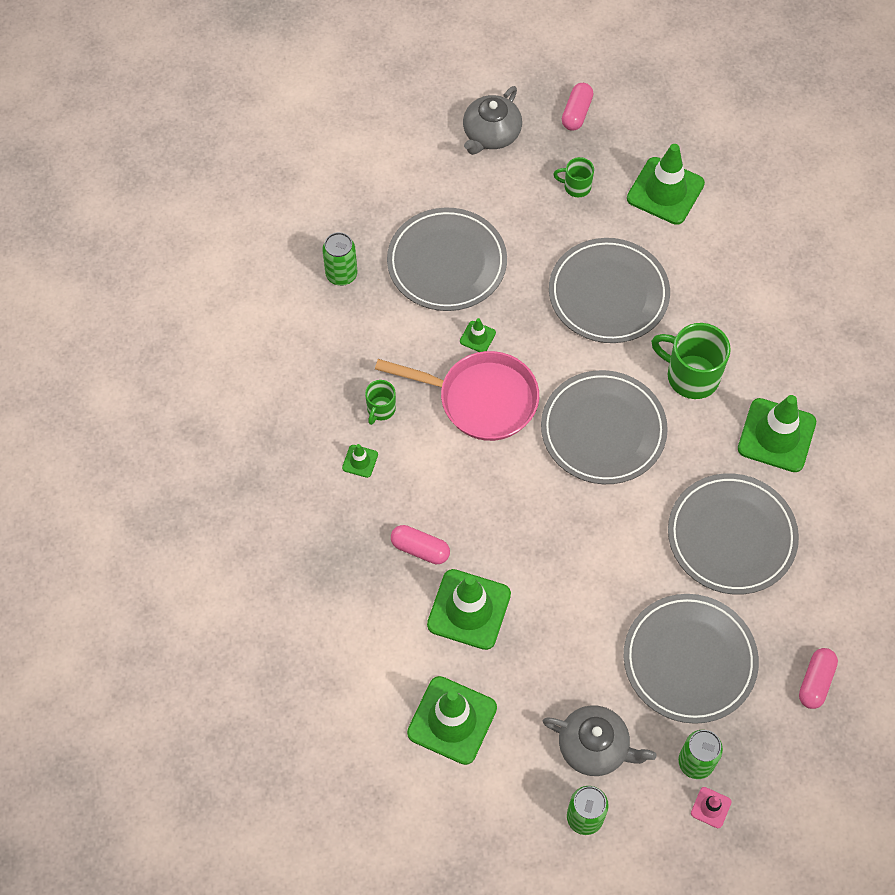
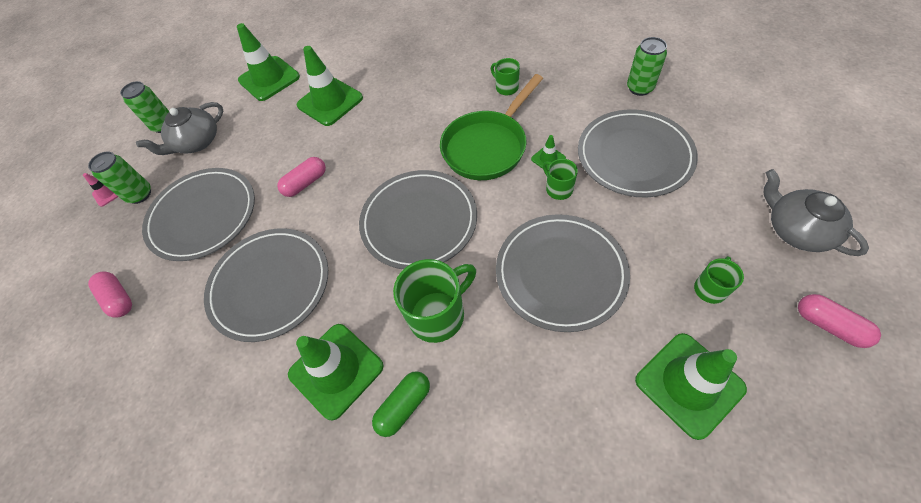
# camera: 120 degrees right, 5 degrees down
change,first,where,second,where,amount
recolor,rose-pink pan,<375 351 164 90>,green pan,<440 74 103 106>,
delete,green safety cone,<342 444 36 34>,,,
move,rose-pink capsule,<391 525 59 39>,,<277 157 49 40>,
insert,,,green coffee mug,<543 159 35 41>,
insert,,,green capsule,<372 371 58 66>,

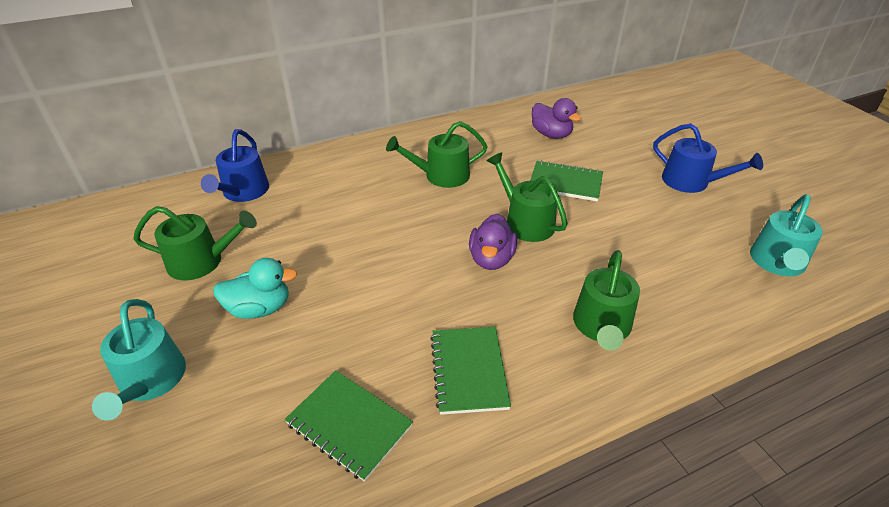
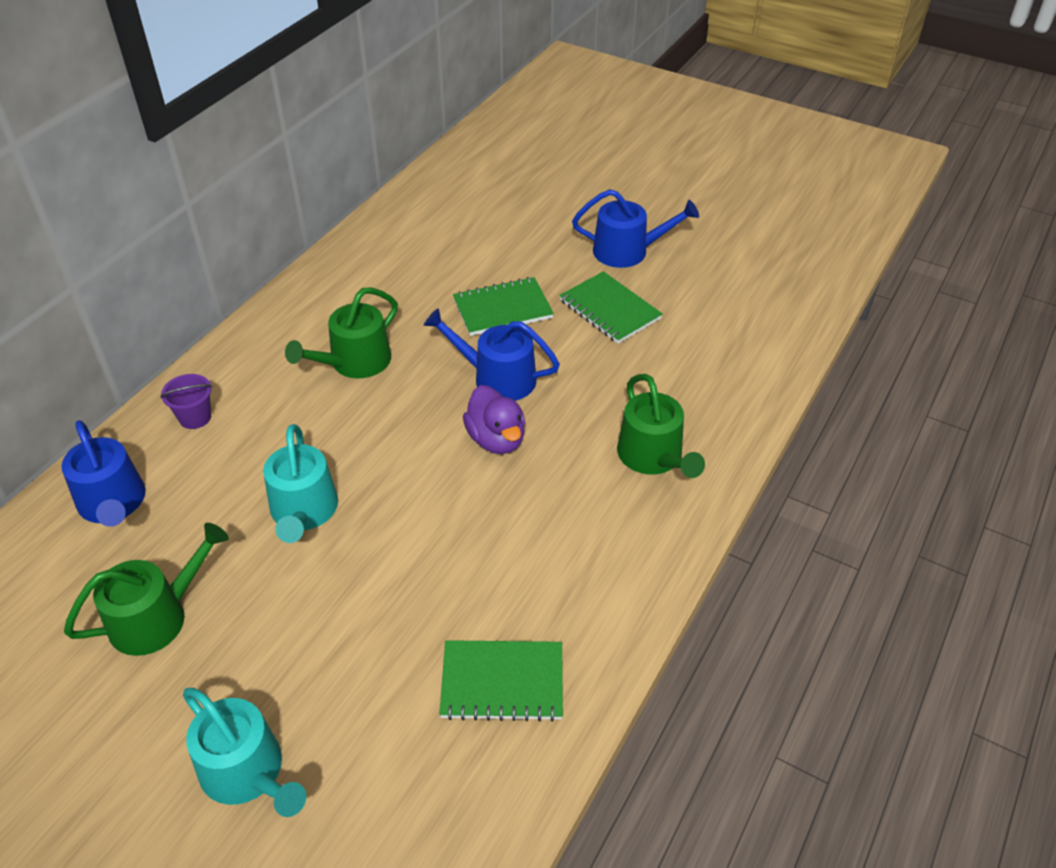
# camera: 35 degrees left, 5 degrees up
change,first,where,second,where,amount
delete,purple rubber duck,<532 98 49 41>,,,
recolor,green watering can,<487 152 81 90>,royal blue watering can,<424 308 136 93>,
move,turquoise watering can,<750 194 73 82>,,<263 424 75 119>,
delete,turquoise rubber duck,<213 258 84 61>,,,
move,green exercise book,<430 327 81 88>,,<559 271 104 73>,
insert,,,purple pail,<160 374 52 55>,

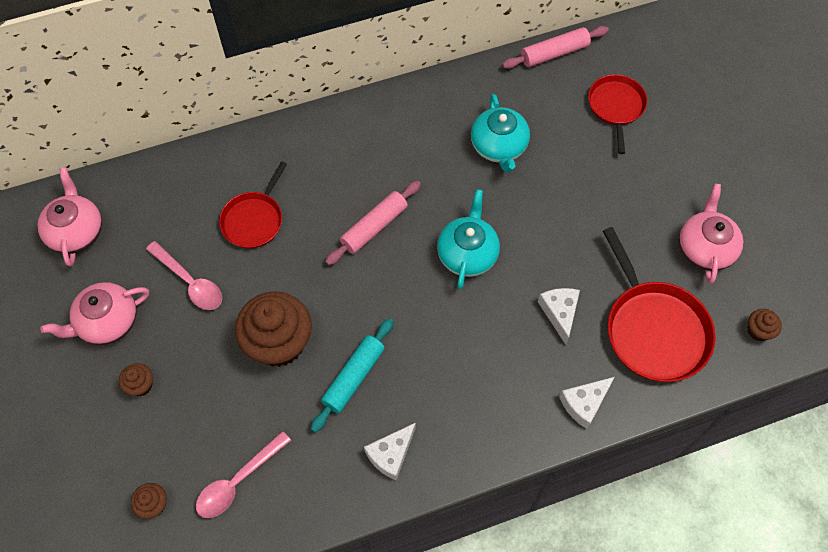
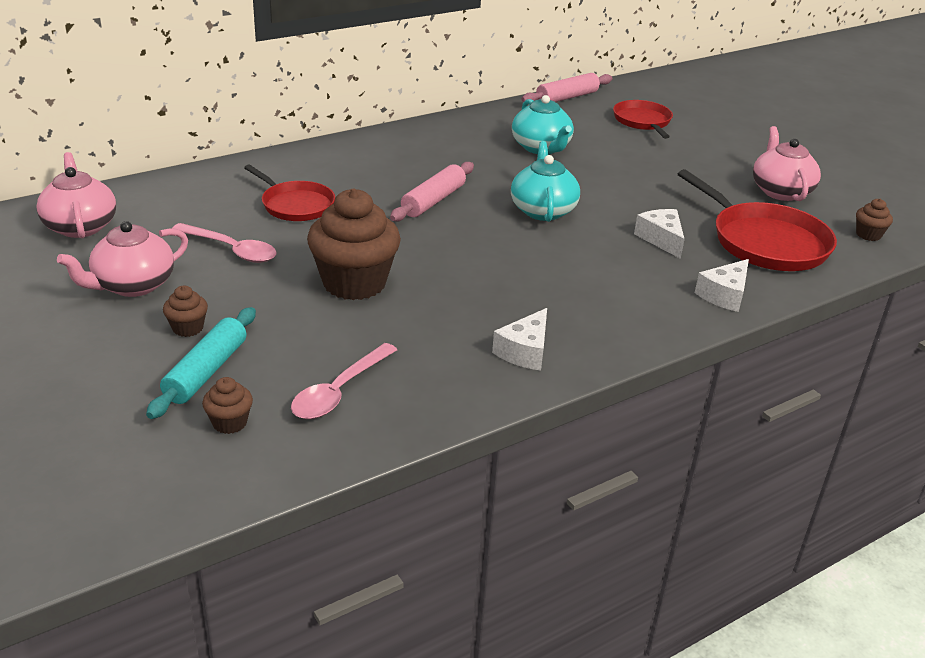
# camera: 15 degrees left, 30 degrees down
change,first,where,second,where,amount
rotate,red pan,<219 161 68 87>,,<244 165 91 56>,60 degrees counterclockwise
move,turquoise dough roller,<311 318 83 115>,,<146 307 110 112>,

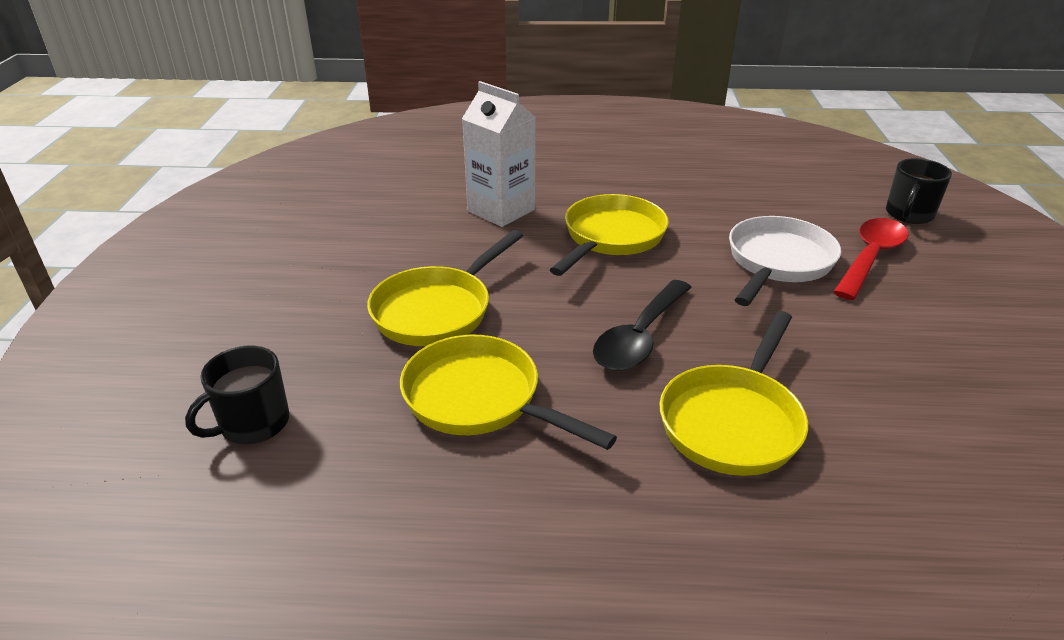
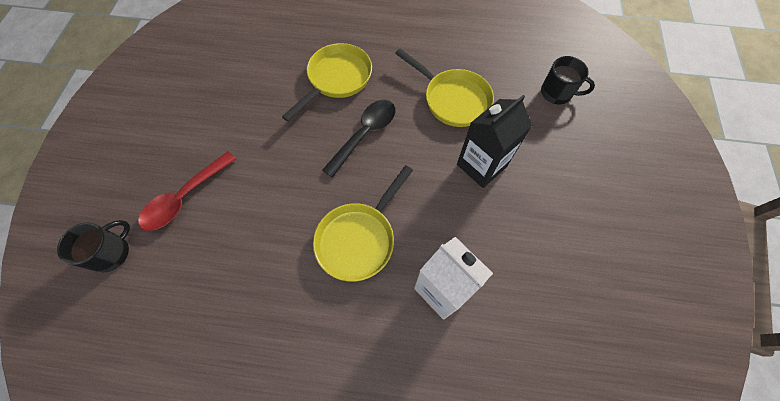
# camera: 175 degrees left, 30 degrees up
change,first,where,second,where,amount
delete,snow-white pan,<729 216 112 90>,,,
replace,yellow pan,<367 230 156 116>,black carton,<457 95 76 93>,
rotate,black coffee mug,<185 346 104 98>,,<541 56 54 48>,60 degrees clockwise

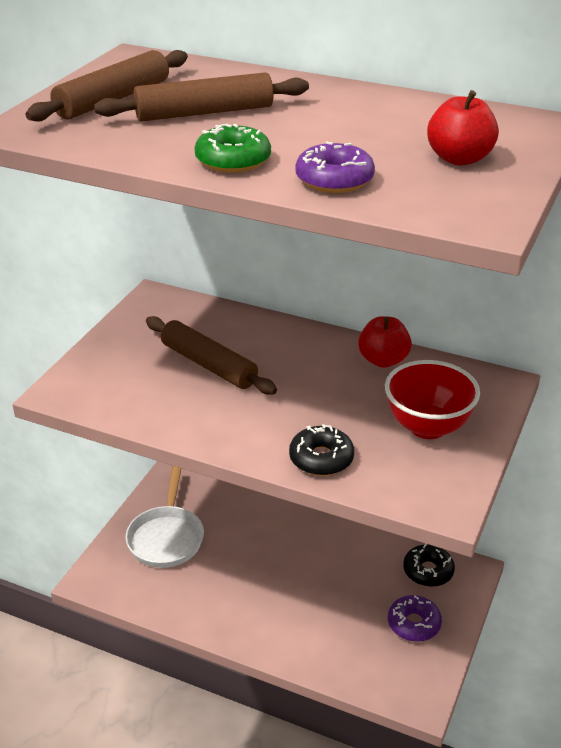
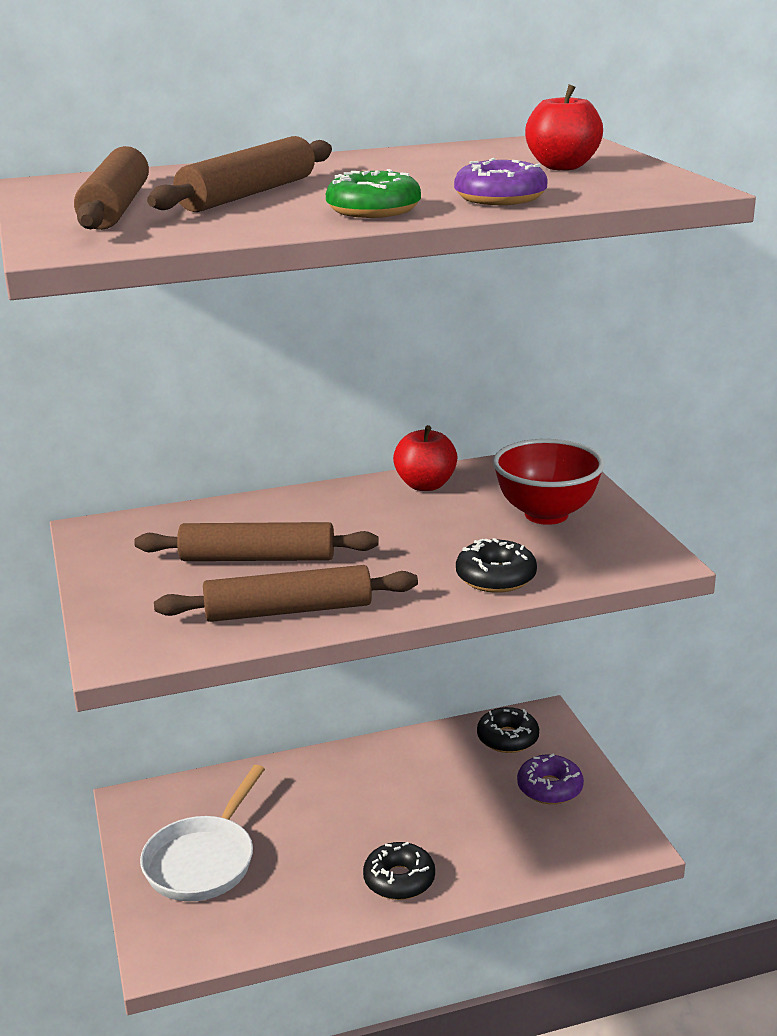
# camera: 40 degrees left, 10 degrees down
change,first,where,second,where,amount
rotate,snow-white pan,<125 466 79 102>,,<140 765 125 136>,60 degrees clockwise
insert,,,dark brown dough roller,<154 565 264 57>,
insert,,,black doughnut,<363 842 72 58>,

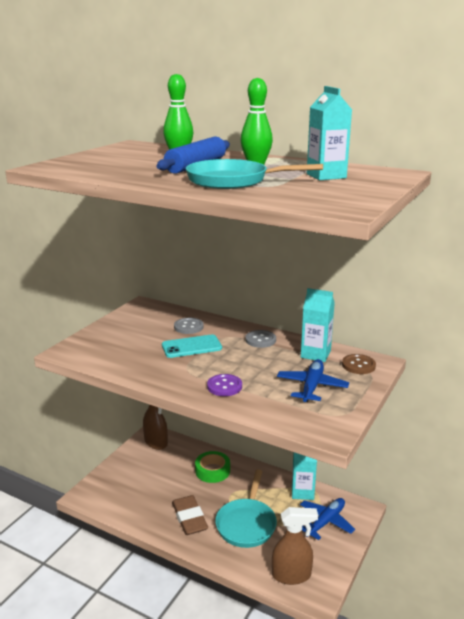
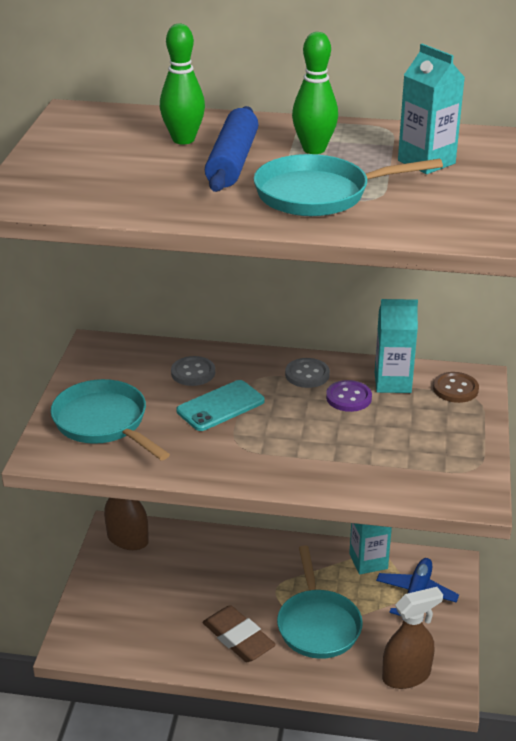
# camera: 20 degrees left, 10 degrees up
change,first,where,second,where,amount
delete,royal blue toy plane,<277 359 72 43>,,,
move,purple shirt button,<207 374 35 22>,,<326 380 46 32>,
delete,green roll of tape,<195 451 35 32>,,,
insert,,,turquoise pan,<51 379 119 82>,

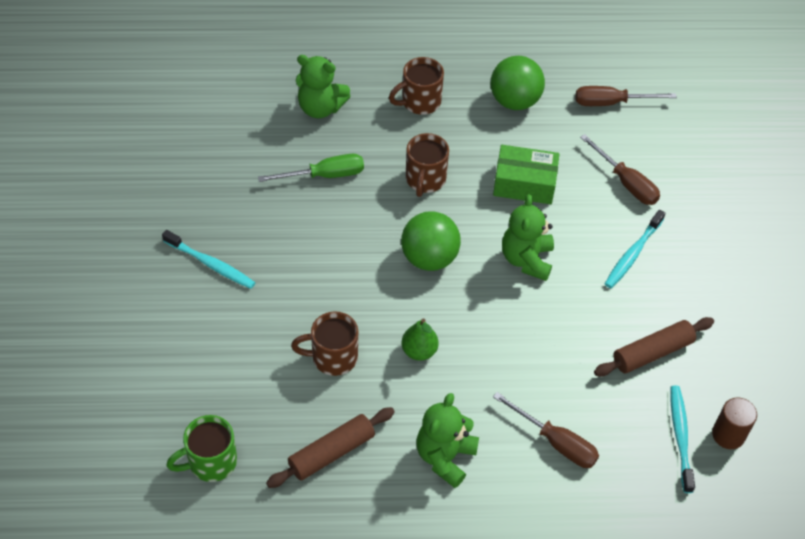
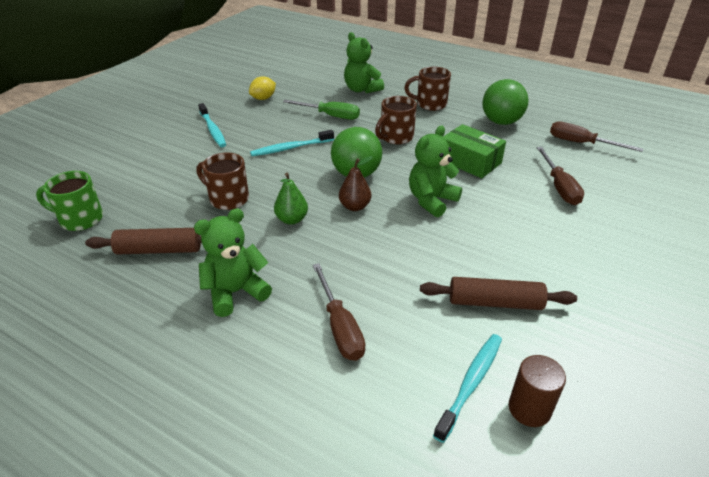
# camera: 35 degrees right, 15 degrees down
change,first,where,second,where,amount
move,turquoise tooth brush,<605 210 60 78>,,<250 130 84 26>,
insert,,,yellow toy lemon,<249 76 27 24>,
insert,,,dark brown pear,<339 156 34 55>,

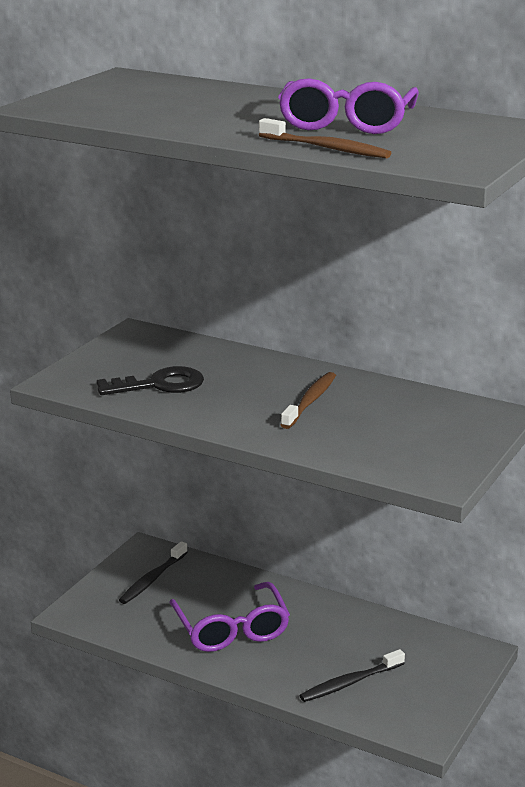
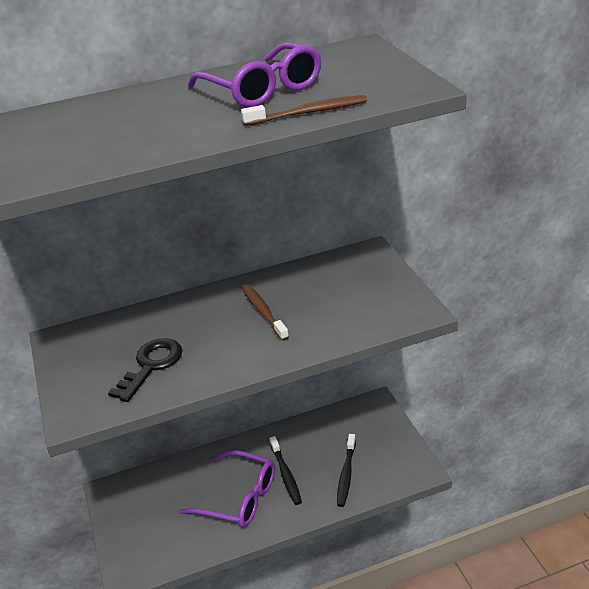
# camera: 45 degrees left, 10 degrees up
change,first,where,second,where,amount
move,black tooth brush,<119 541 69 63>,,<269 436 33 69>,

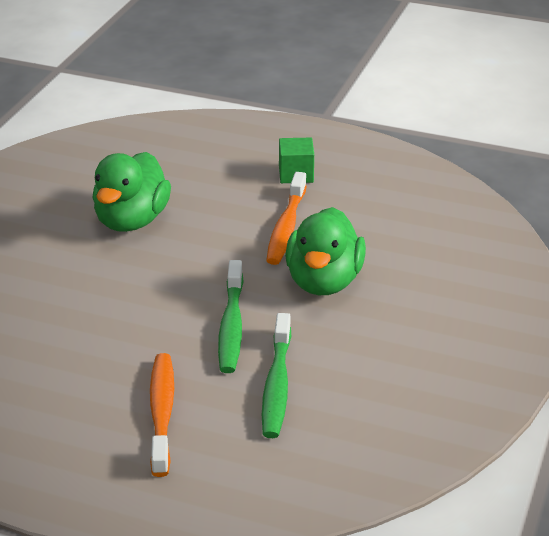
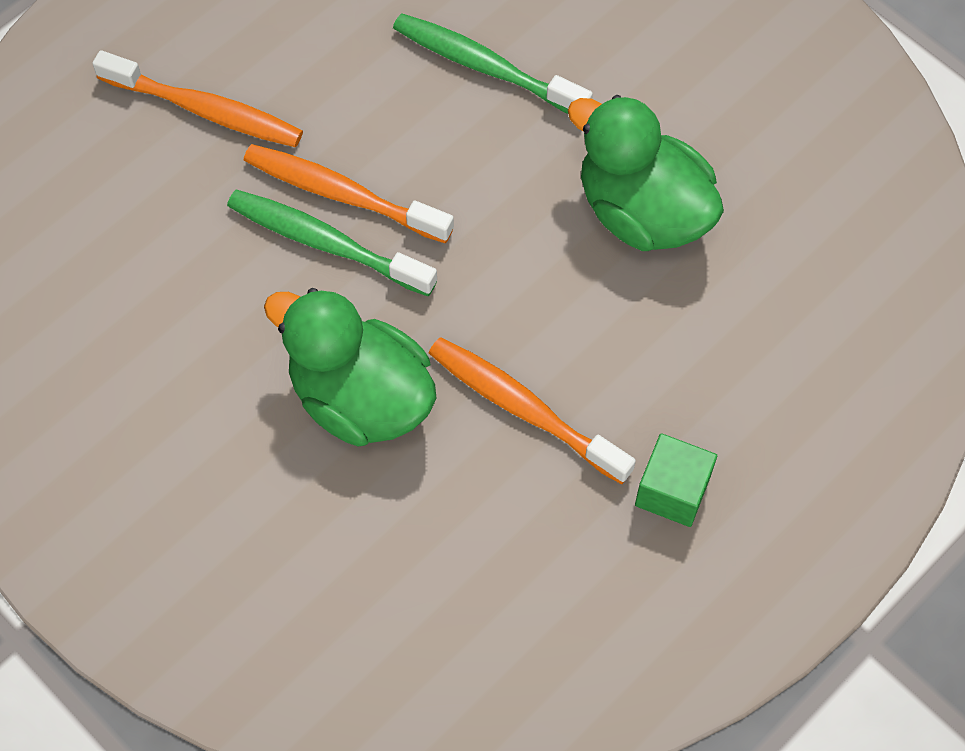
# camera: 115 degrees right, 30 degrees up
change,first,where,second,where,amount
move,green tooth brush,<262 313 29 125>,,<393 13 200 101>,
insert,,,orange-coloured tooth brush,<243 144 211 99>,

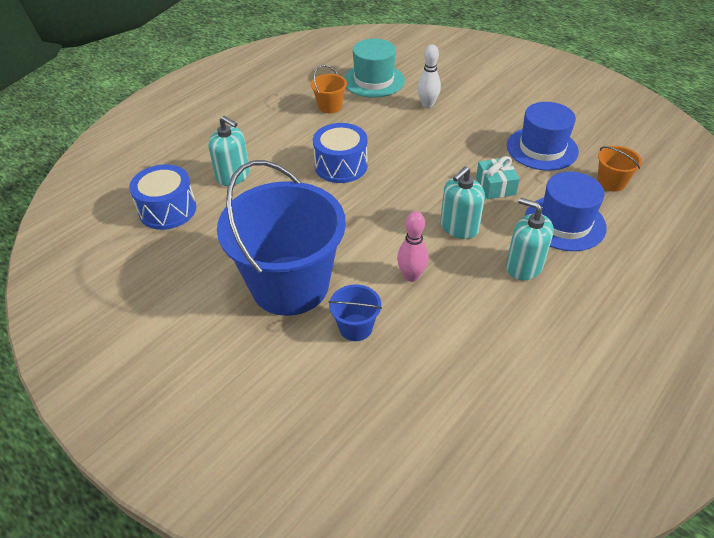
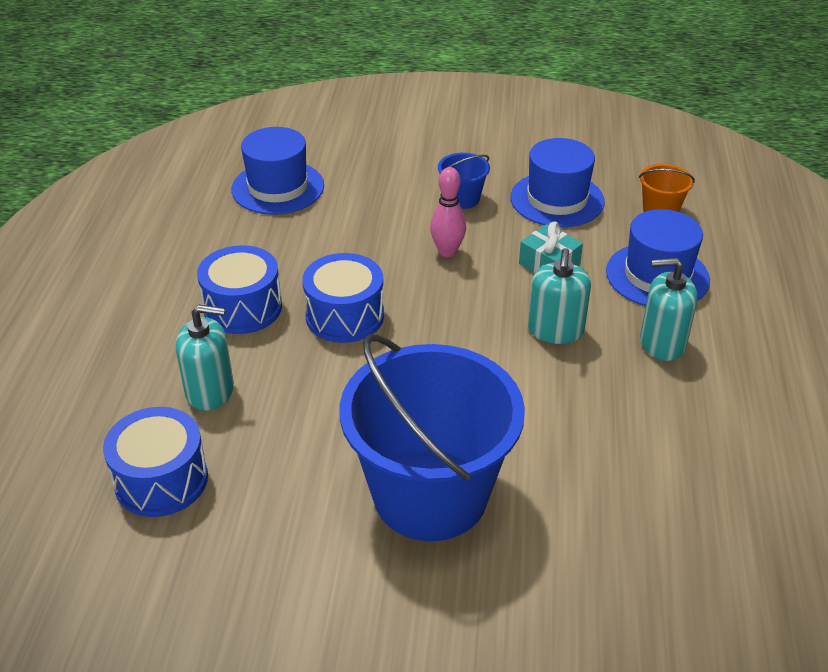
# camera: 35 degrees left, 5 degrees down
change,first,where,second,where,amount
recolor,turquoise top hat,<344 38 61 60>,royal blue top hat,<231 127 93 88>,
delete,snow-white tenpin,<417 44 24 64>,,,
delete,orange-coloured pail,<311 65 36 48>,,,
move,rose-pink tenpin,<397 211 32 71>,,<430 167 36 90>,
move,royal blue pail,<328 285 54 56>,,<438 153 52 56>,
insert,,,royal blue toy drum,<197 245 85 89>,

